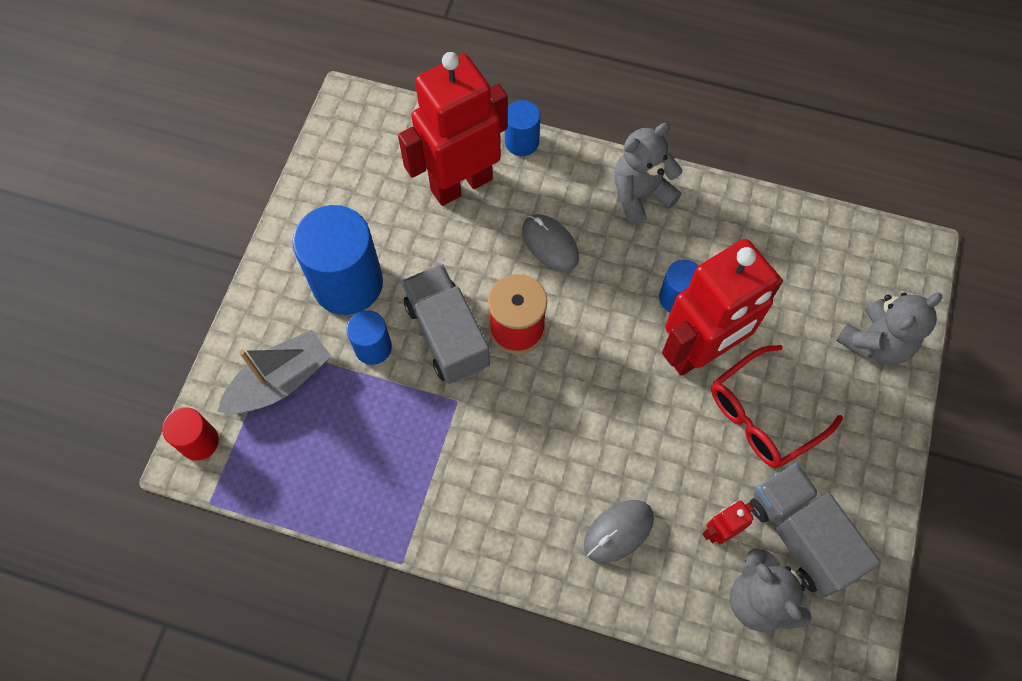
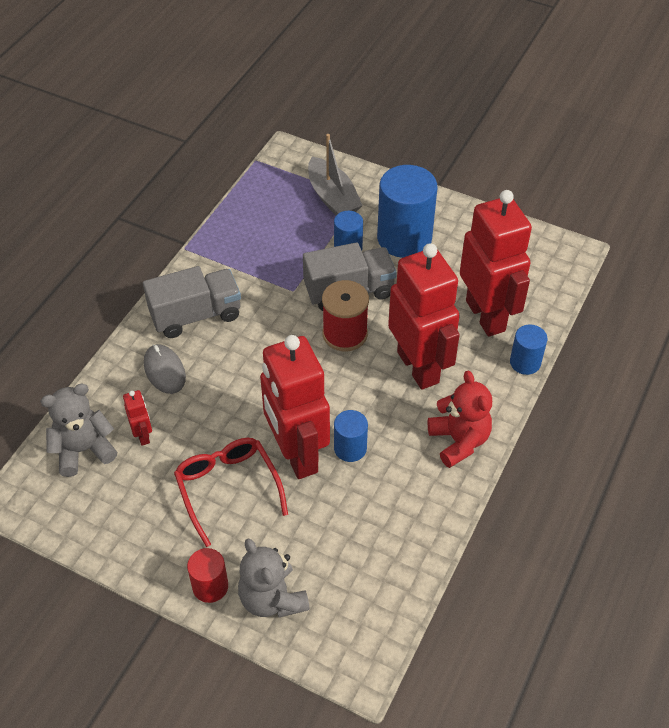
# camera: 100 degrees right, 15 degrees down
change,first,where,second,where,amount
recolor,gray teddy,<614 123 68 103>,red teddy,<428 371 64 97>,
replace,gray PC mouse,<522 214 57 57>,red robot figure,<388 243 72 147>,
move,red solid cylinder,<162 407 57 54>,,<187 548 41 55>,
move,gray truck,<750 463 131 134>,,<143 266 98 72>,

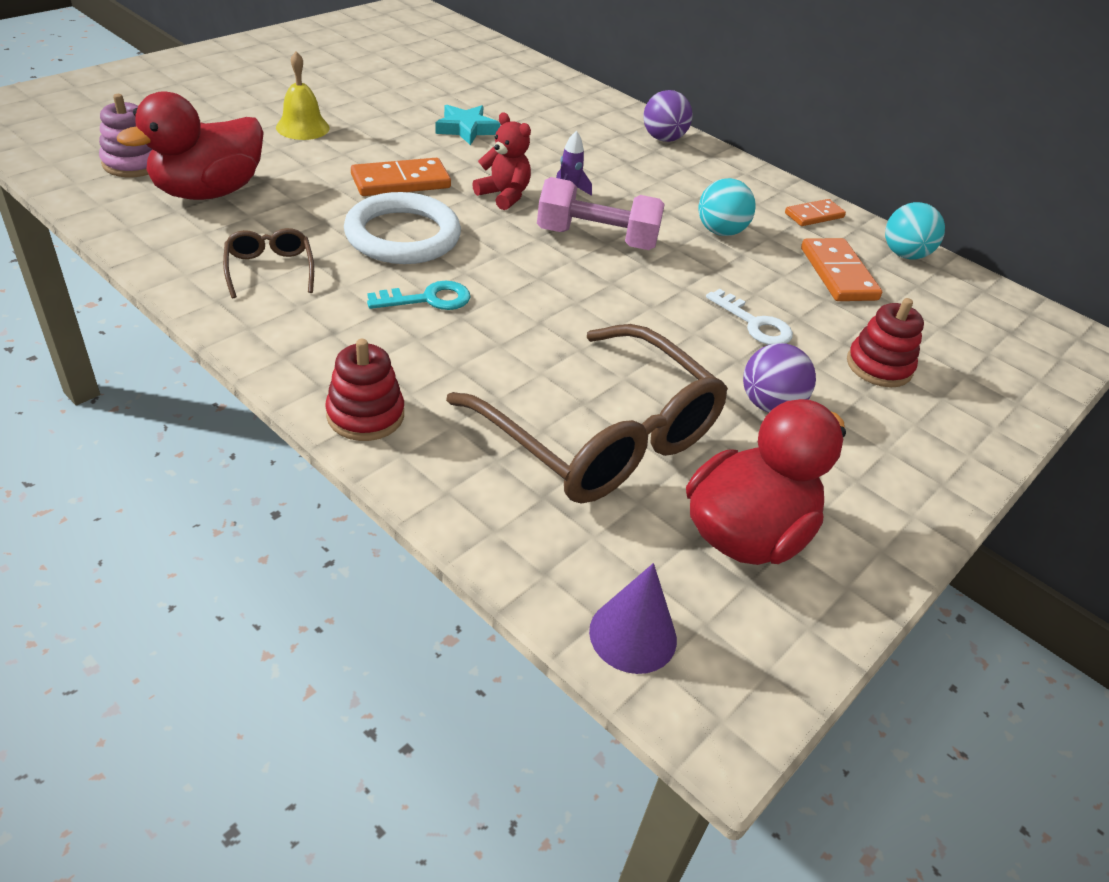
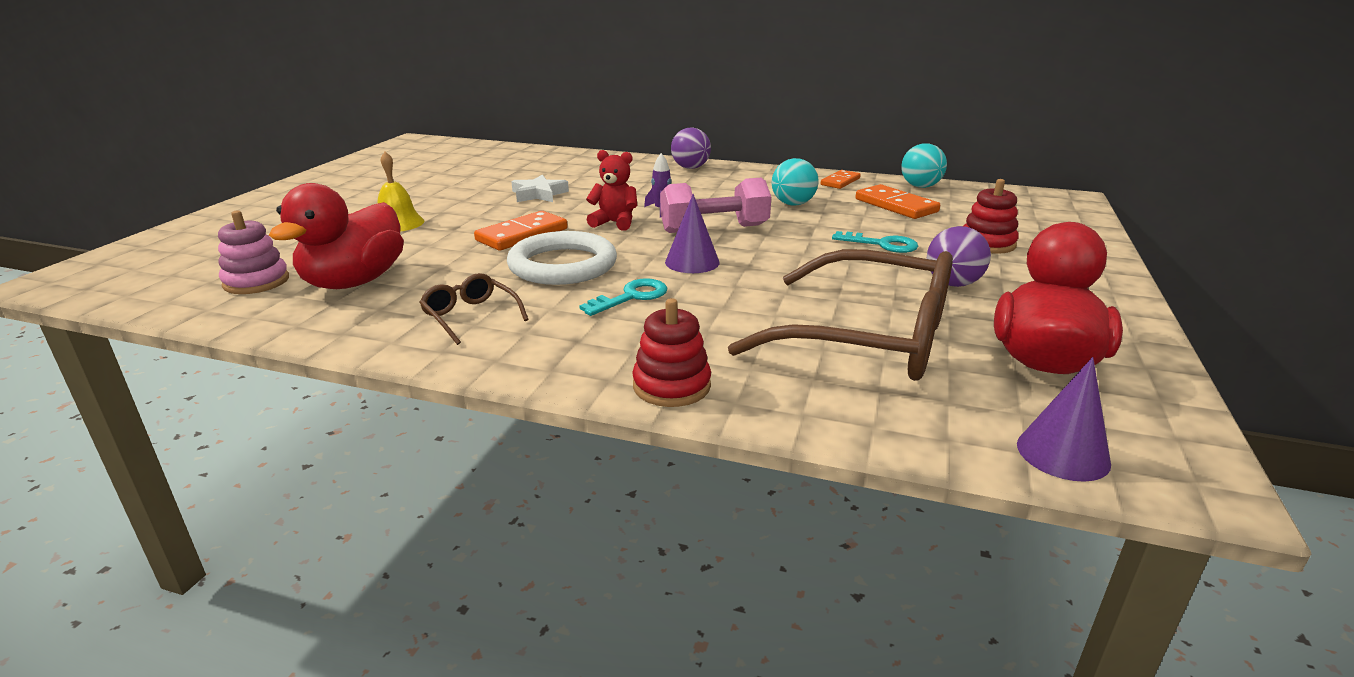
# camera: 20 degrees left, 15 degrees down
change,first,where,second,where,amount
recolor,turquoise five-pointed star,<435 105 65 40>,snow-white five-pointed star,<511 175 58 27>,
recolor,snow-white latchkey,<706 289 87 56>,turquoise latchkey,<832 231 86 22>,
insert,,,purple solid cone,<665 194 55 79>,

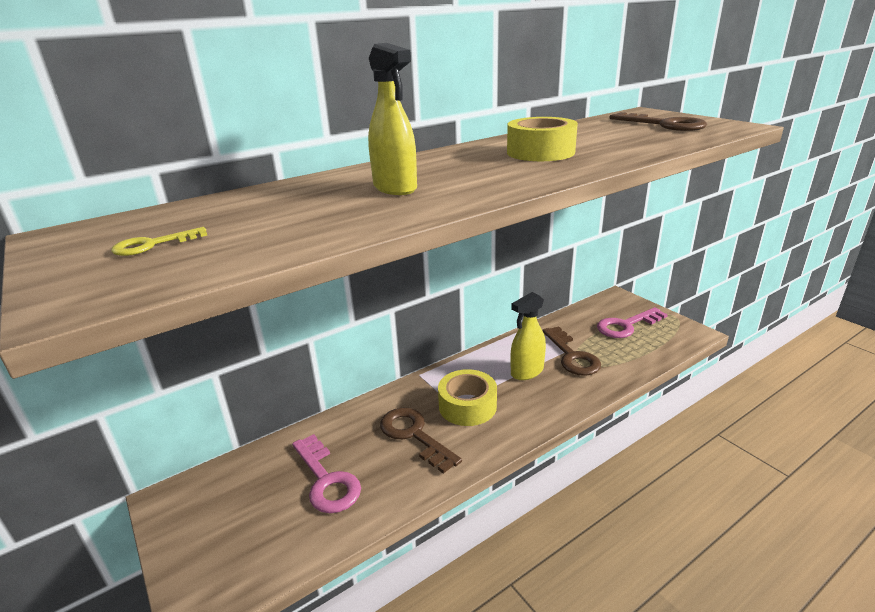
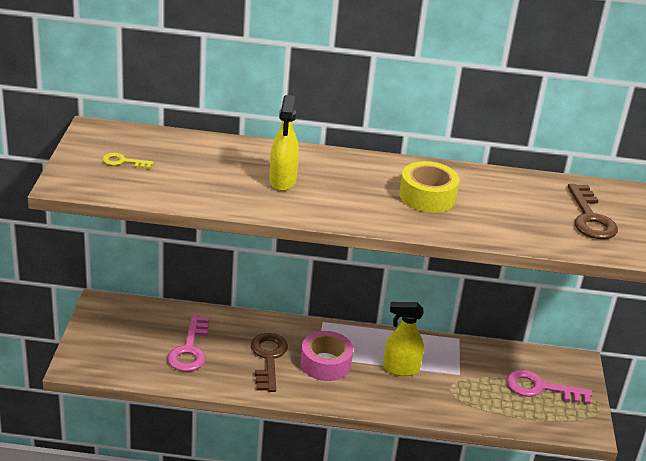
# camera: 35 degrees right, 5 degrees up
change,first,where,second,where,amount
delete,dark brown latchkey,<542 326 59 50>,,,
recolor,yellow roll of tape,<438 369 59 57>,rose-pink roll of tape,<300 331 53 50>,

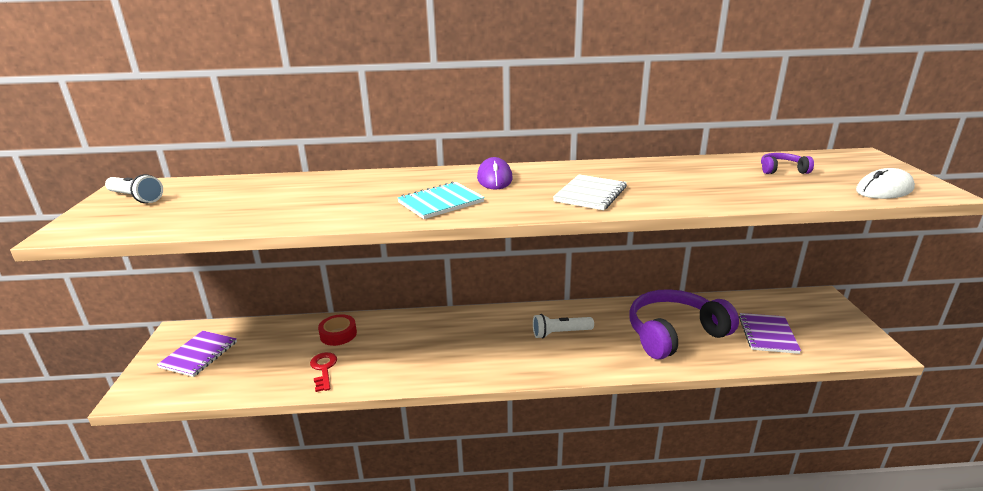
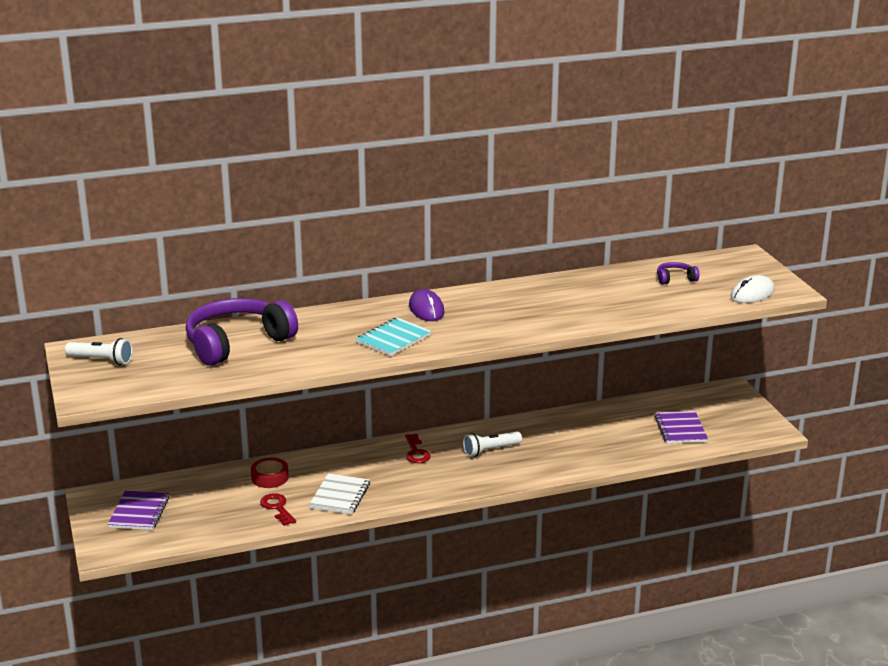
# camera: 15 degrees left, 0 degrees up
change,first,where,second,where,amount
move,snow-white exercise book,<553 175 74 35>,,<309 473 61 42>,
move,purple headset,<630 289 109 71>,,<186 298 112 68>,
insert,,,red latchkey,<405 434 26 29>,

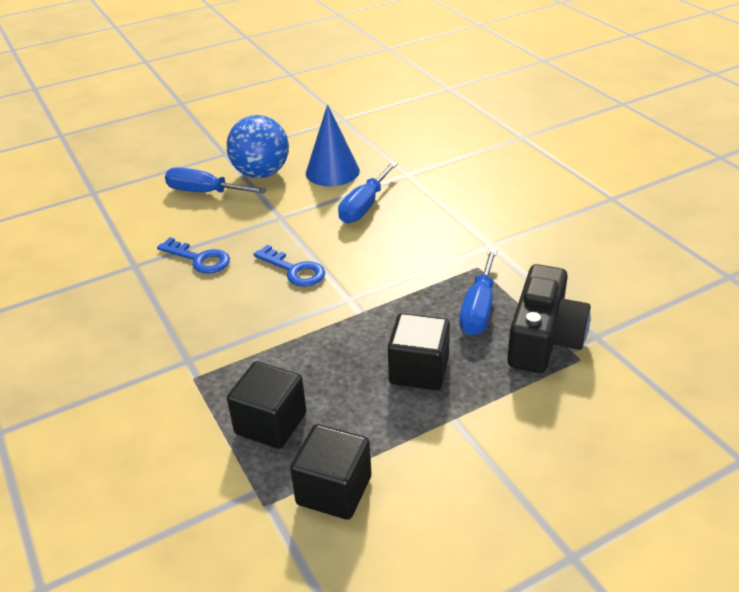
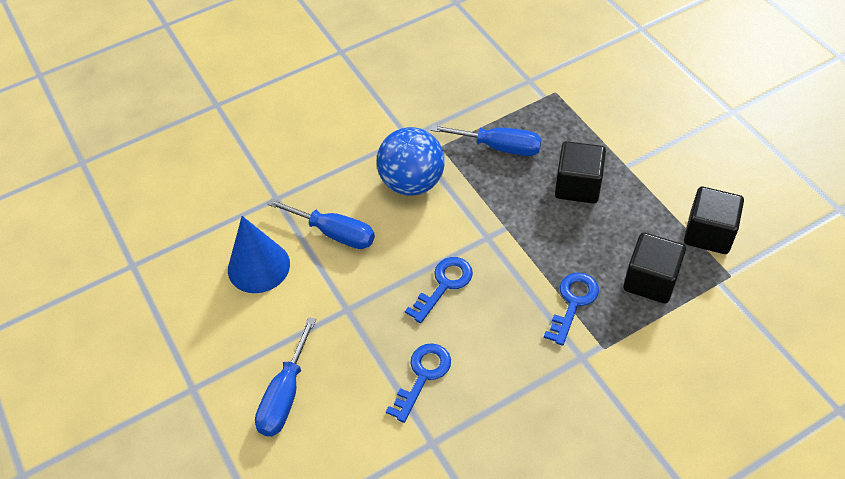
# camera: 90 degrees left, 15 degrees up
change,first,where,second,where,amount
move,royal blue play ball,<227 115 62 63>,,<377 127 68 69>,
delete,black photo camera,<507 264 84 109>,,,
insert,,,royal blue latchkey,<544 272 55 74>,

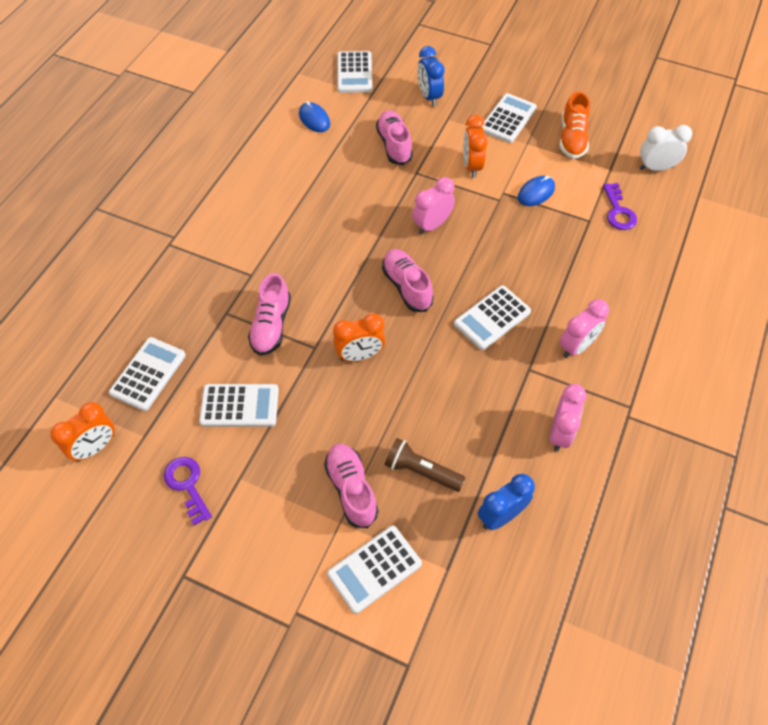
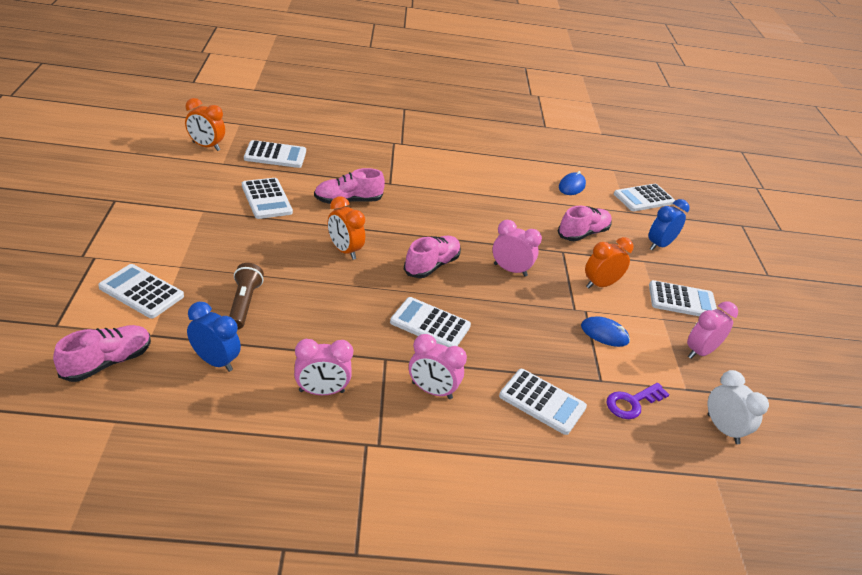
# camera: 60 degrees right, 20 degrees down
change,first,where,second,where,amount
replace,orange-coloured sneaker,<560 92 30 67>,rose-pink bedside clock,<687 301 51 58>,
move,rose-pink sneaker,<324 444 54 84>,,<53 325 98 57>,
delete,purple latchkey,<164 457 48 69>,,,
insert,,,snow-white adding machine,<499 369 88 66>,

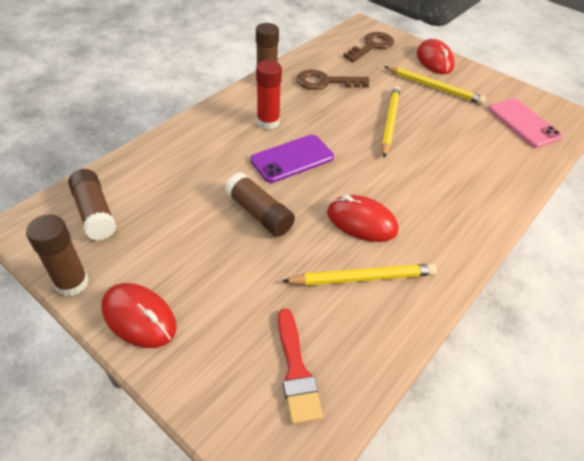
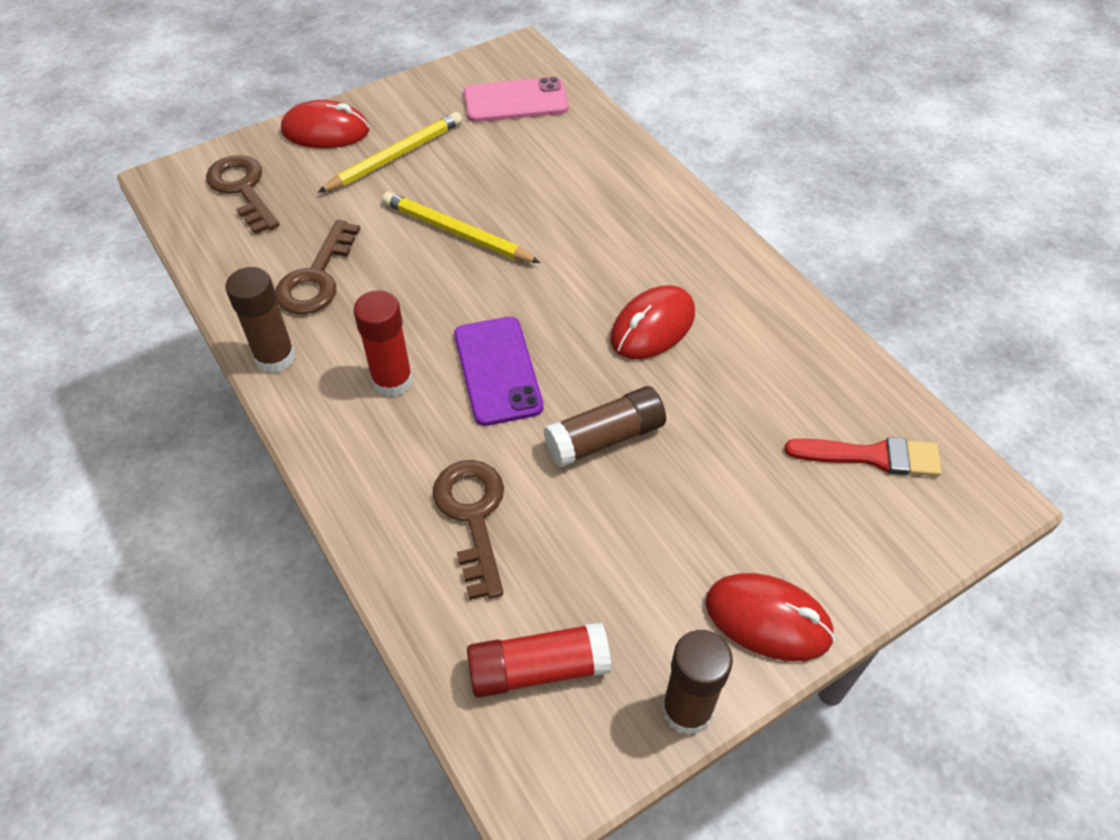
# camera: 70 degrees left, 5 degrees up
change,first,where,second,where,amount
recolor,dark brown glue,<68 169 49 71>,red glue,<467 622 144 76>,
delete,yellow pencil,<282 264 155 22>,,,
rotate,red PC mouse,<102 283 75 65>,,<705 573 130 88>,60 degrees clockwise
insert,,,dark brown latchkey,<433 460 71 140>,

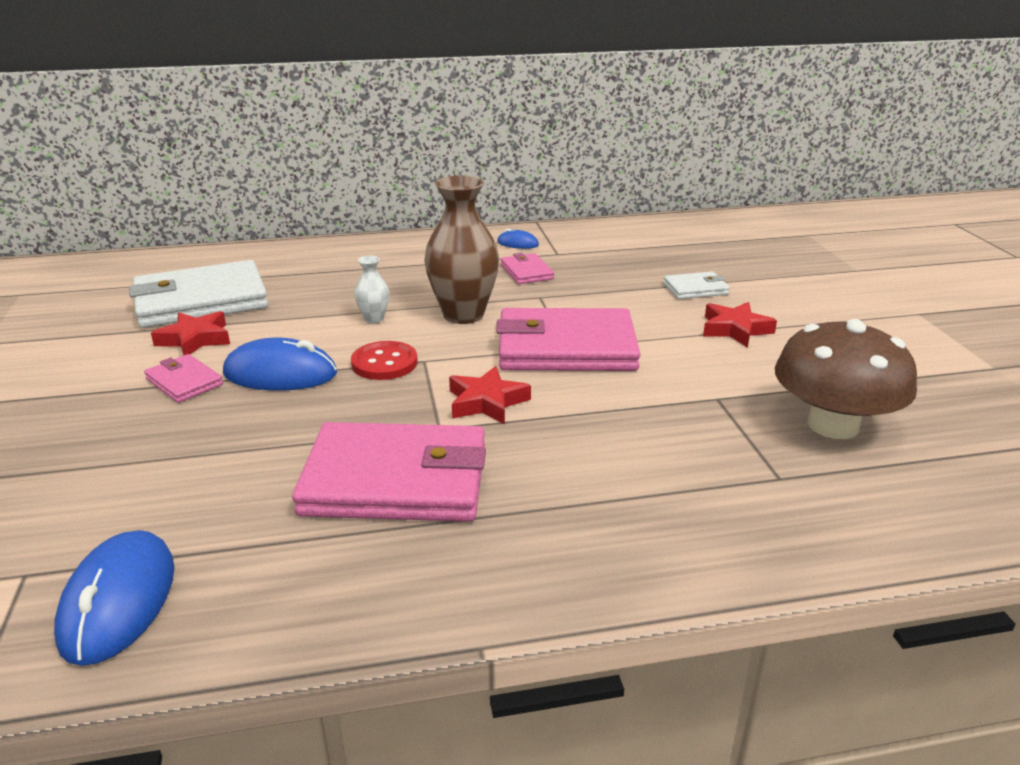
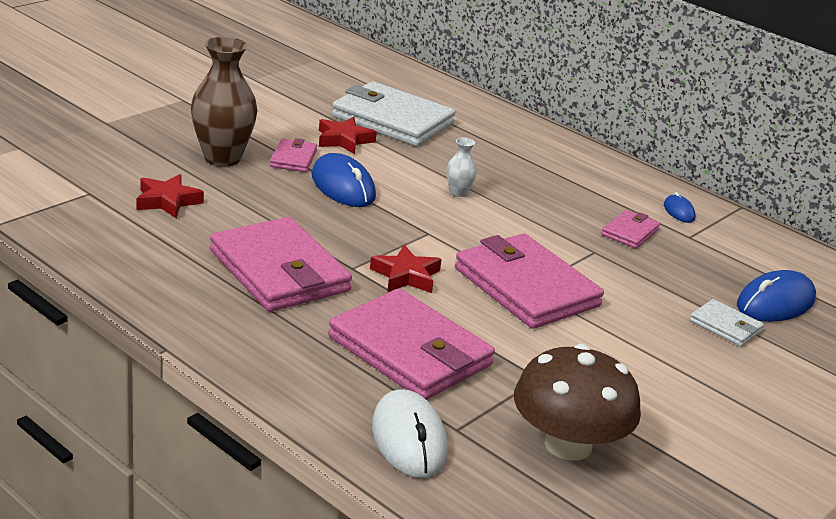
# camera: 50 degrees right, 0 degrees up
change,first,where,second,where,amount
move,dark brown flower vase,<424 176 75 148>,,<191 37 67 130>,
move,red five-pointed star,<703 302 74 46>,,<136 174 68 44>,
delete,red shirt button,<351 341 67 39>,,,
move,royal blue PC mouse,<54 530 120 136>,,<737 270 79 52>,
insert,,,rose-pink billfold,<328 289 167 111>,
insert,,,snow-white PC mouse,<372 389 76 89>,

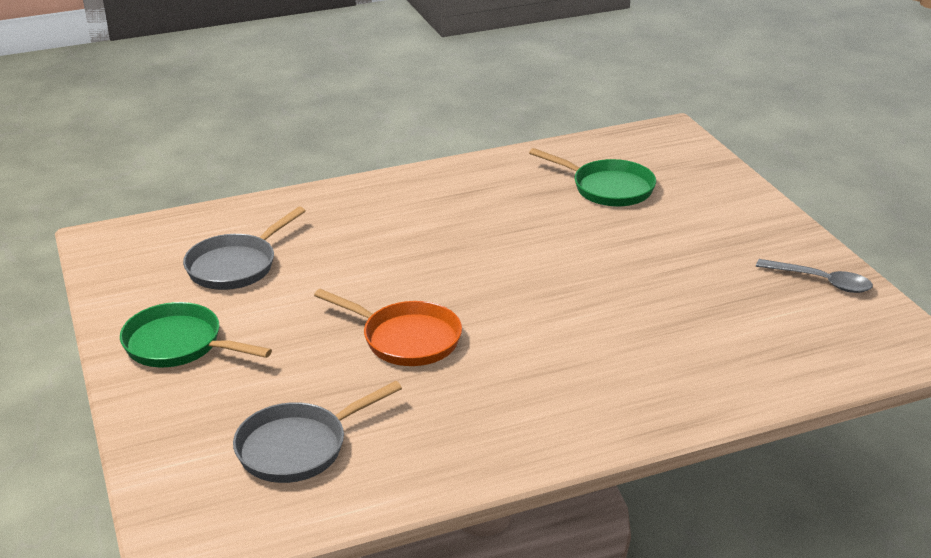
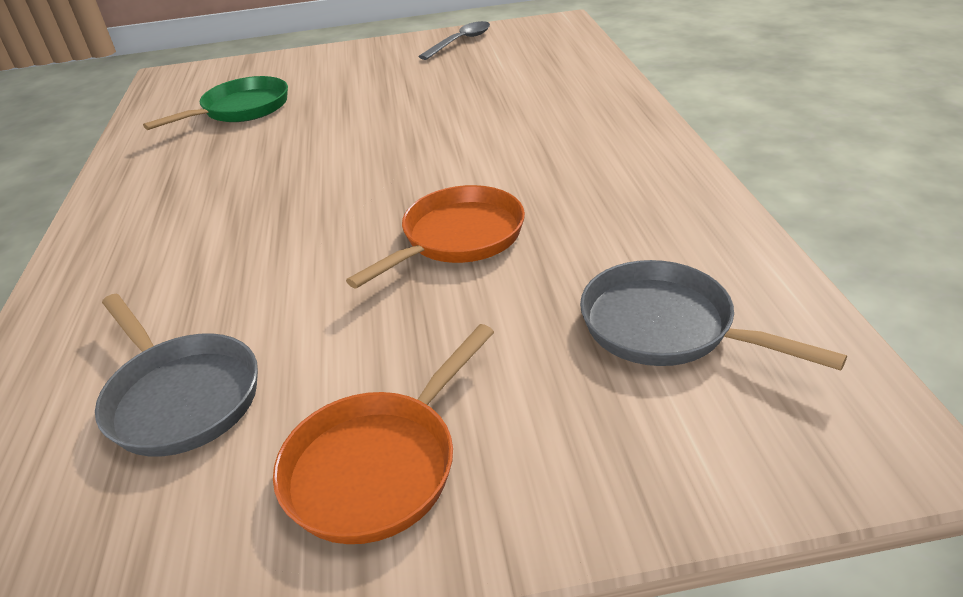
# camera: 75 degrees left, 5 degrees up
change,first,where,second,where,amount
recolor,green pan,<120 302 152 65>,orange-coloured pan,<273 324 221 220>,
rotate,gray pan,<233 381 169 102>,,<580 260 267 111>,150 degrees clockwise

